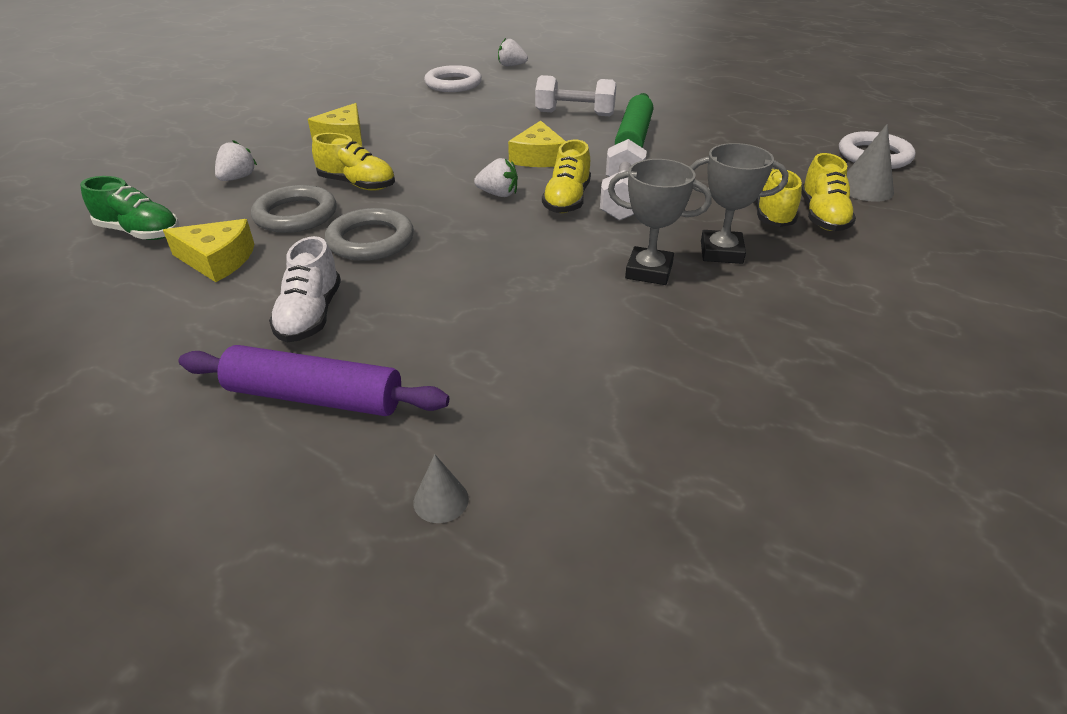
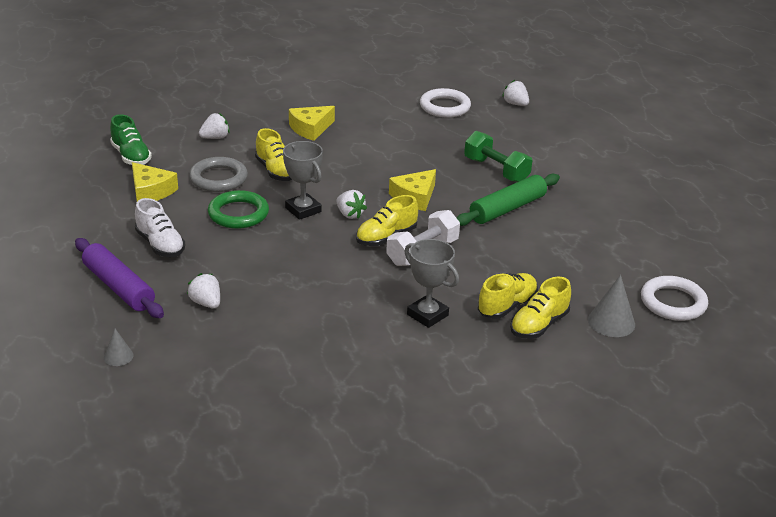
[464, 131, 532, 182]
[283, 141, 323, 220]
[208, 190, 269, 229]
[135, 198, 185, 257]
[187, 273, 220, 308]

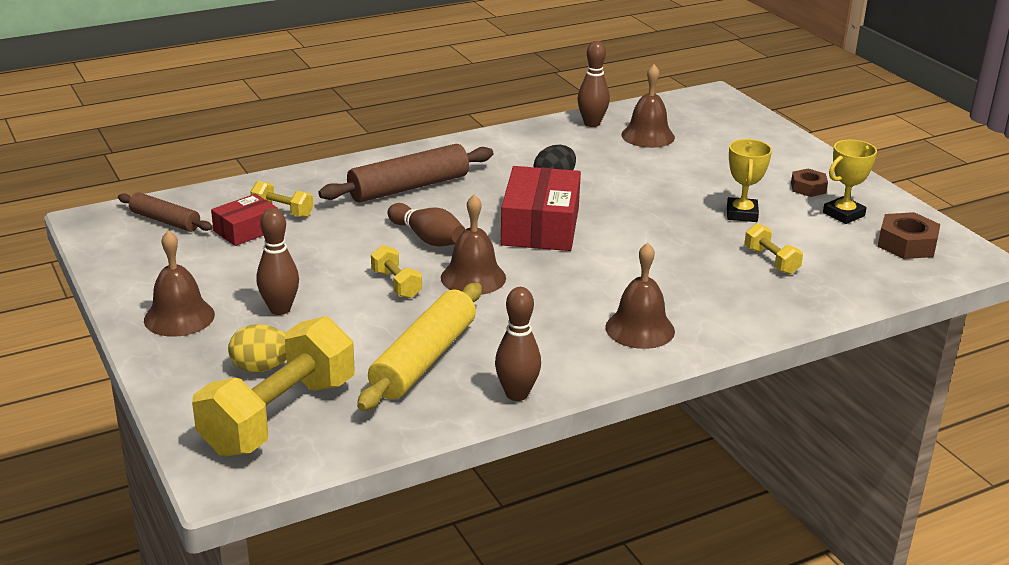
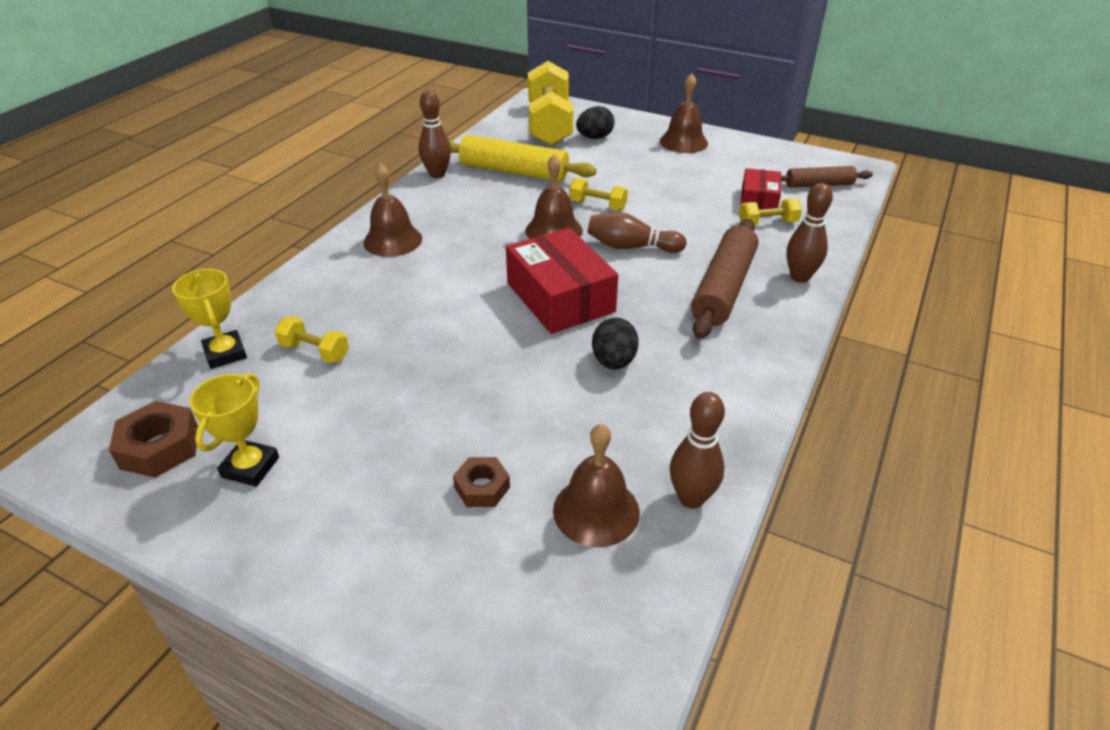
[172, 269, 247, 369]
[453, 457, 510, 507]
[787, 183, 833, 283]
[449, 135, 597, 182]
[576, 106, 615, 139]

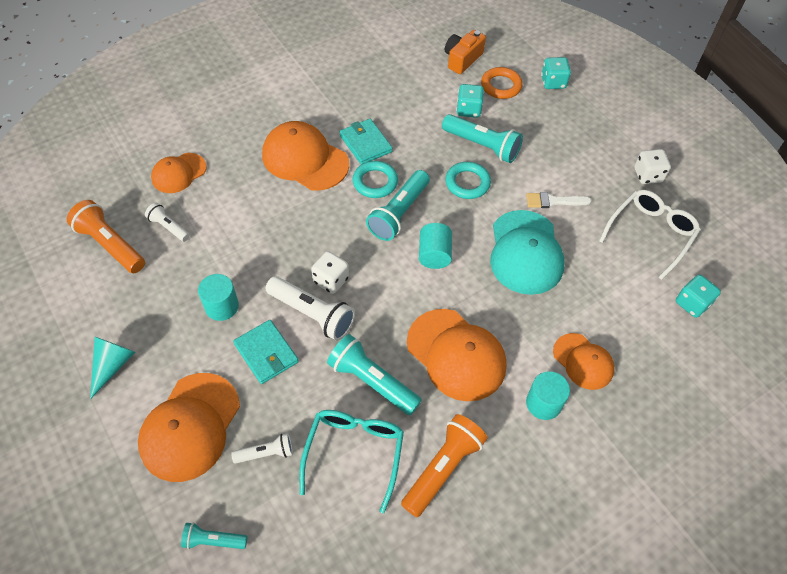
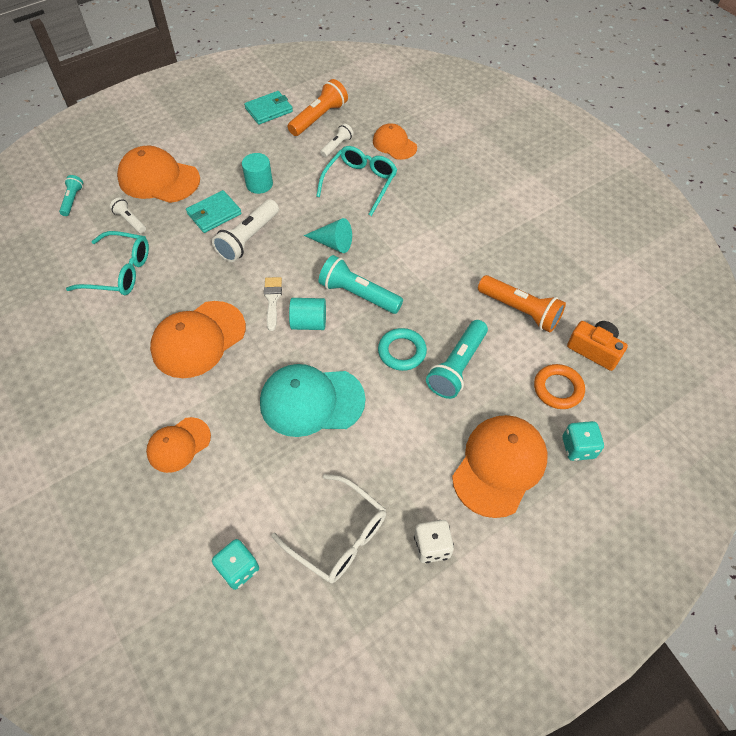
[456, 84, 484, 118] (first image)
[244, 91, 293, 125]
[452, 415, 548, 518]
[353, 161, 398, 198] (first image)
[264, 277, 282, 331]
[311, 251, 349, 294] (first image)
[327, 334, 422, 415] (first image)
[304, 218, 352, 253]
[526, 371, 570, 420] (first image)
[478, 275, 566, 332]
[110, 197, 146, 233]
[316, 146, 397, 216]

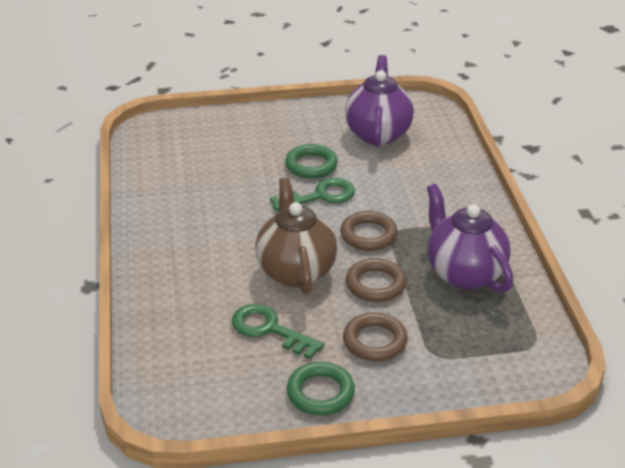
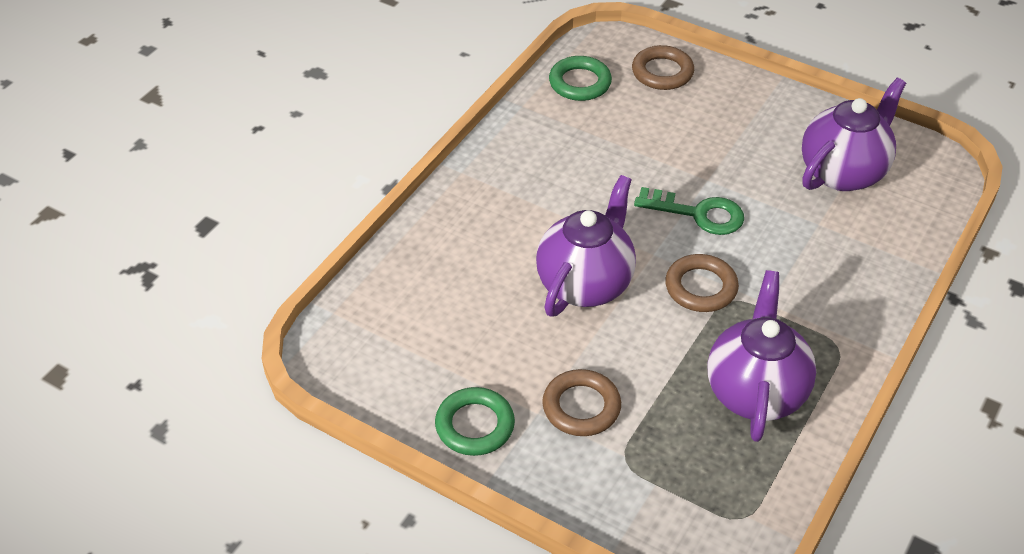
[549, 56, 612, 101]
[536, 175, 636, 316]
[632, 45, 694, 90]
[232, 304, 324, 359] (first image)

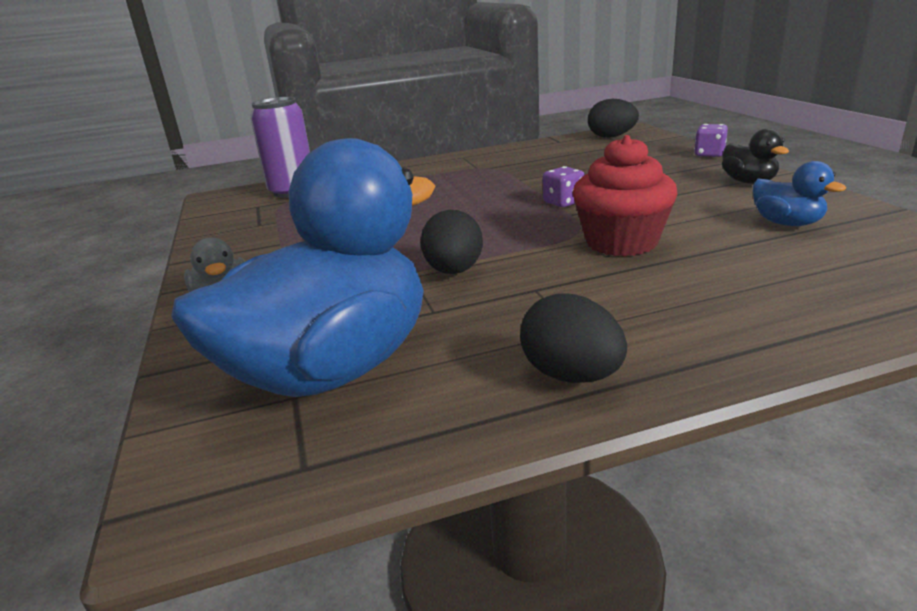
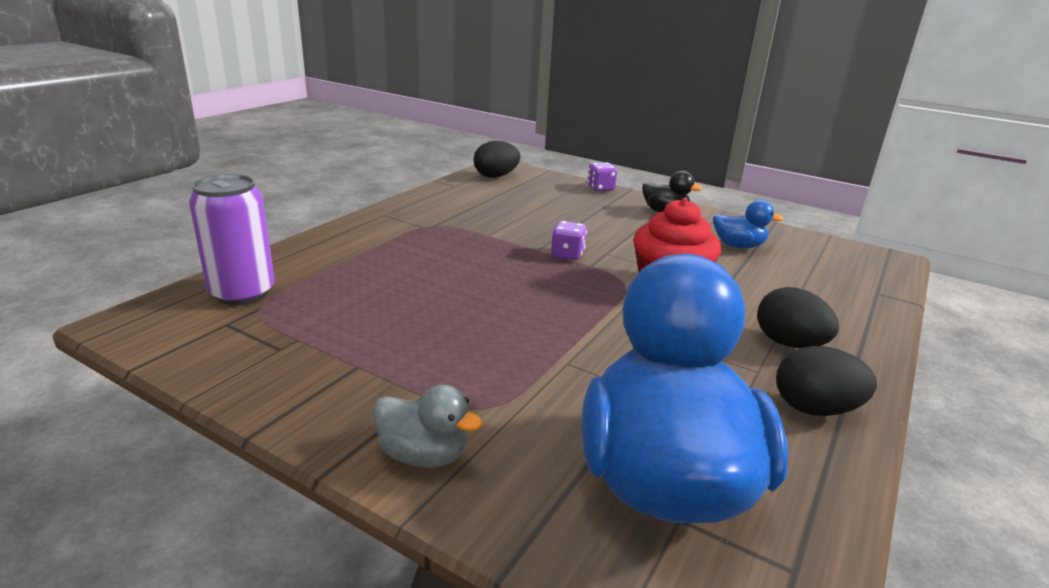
[757, 287, 839, 348]

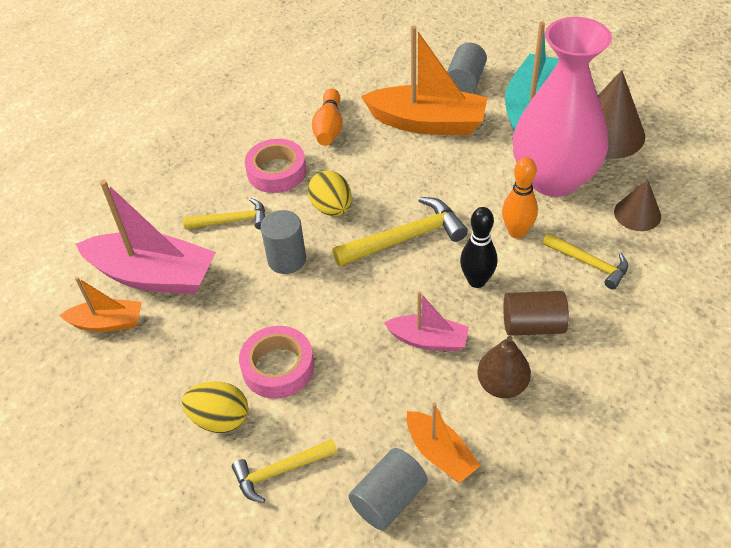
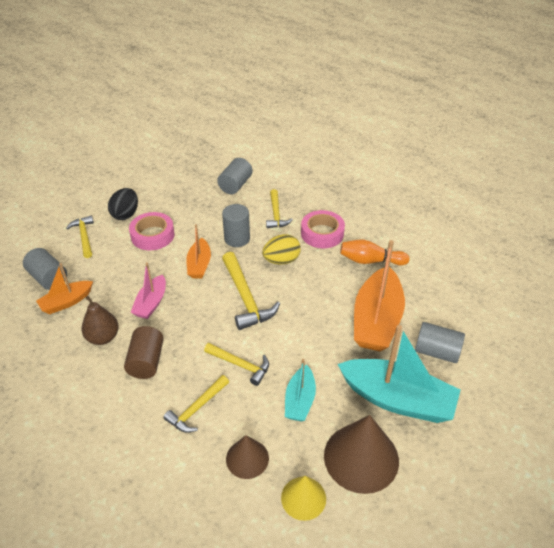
[285, 359, 316, 421]
[204, 343, 269, 386]
[217, 158, 252, 194]
[460, 207, 497, 288] (first image)
[186, 224, 211, 279]
[108, 188, 138, 220]
[281, 476, 326, 521]

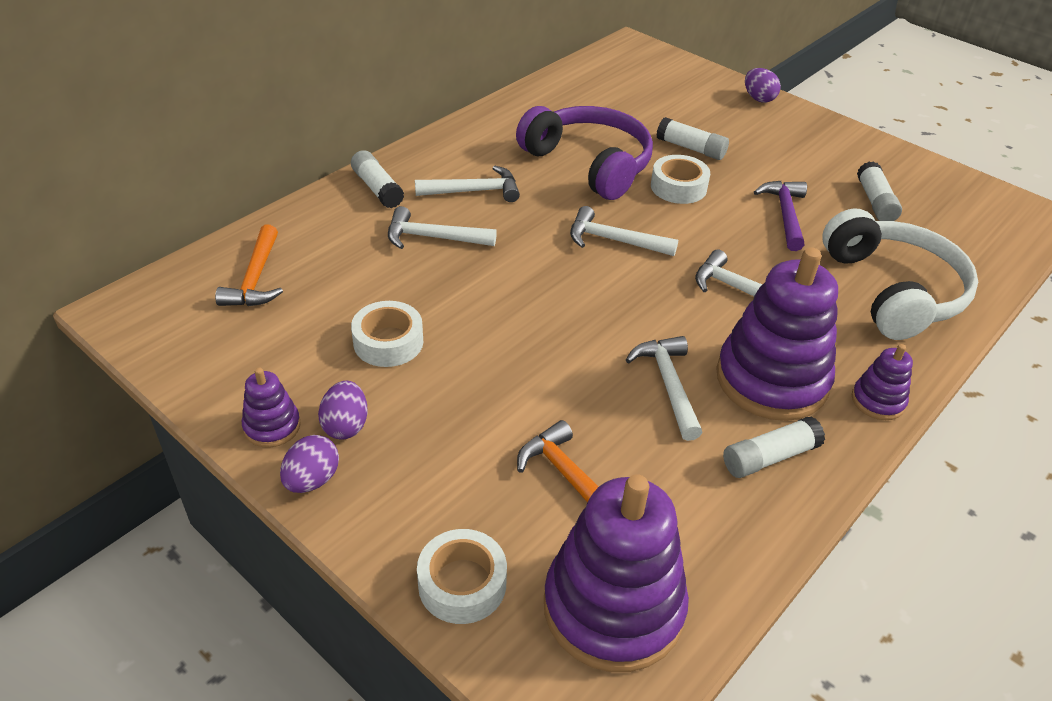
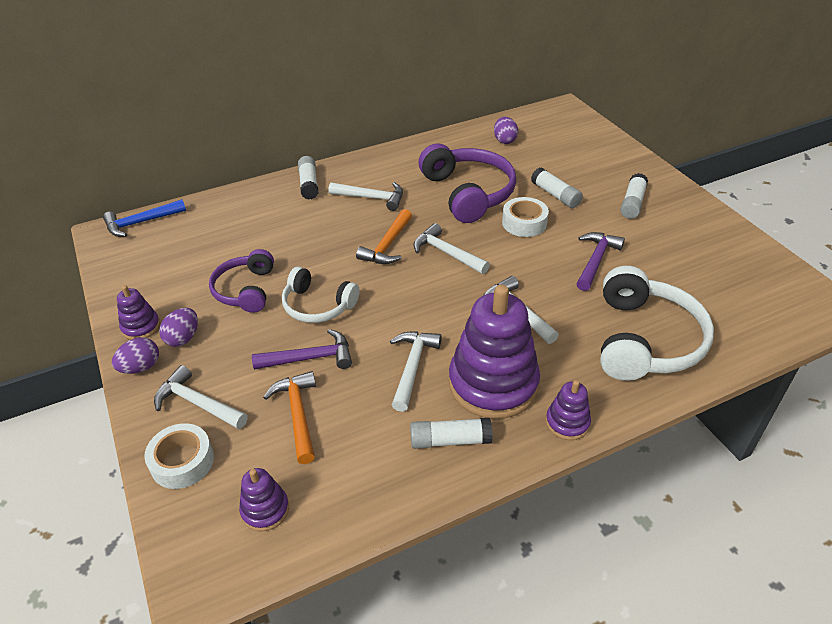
[494, 117, 518, 144]
[620, 173, 648, 219]
[154, 365, 248, 429]
[356, 209, 412, 264]
[209, 249, 274, 313]
[239, 468, 289, 532]
[103, 199, 186, 237]
[282, 267, 360, 323]
[252, 329, 352, 370]

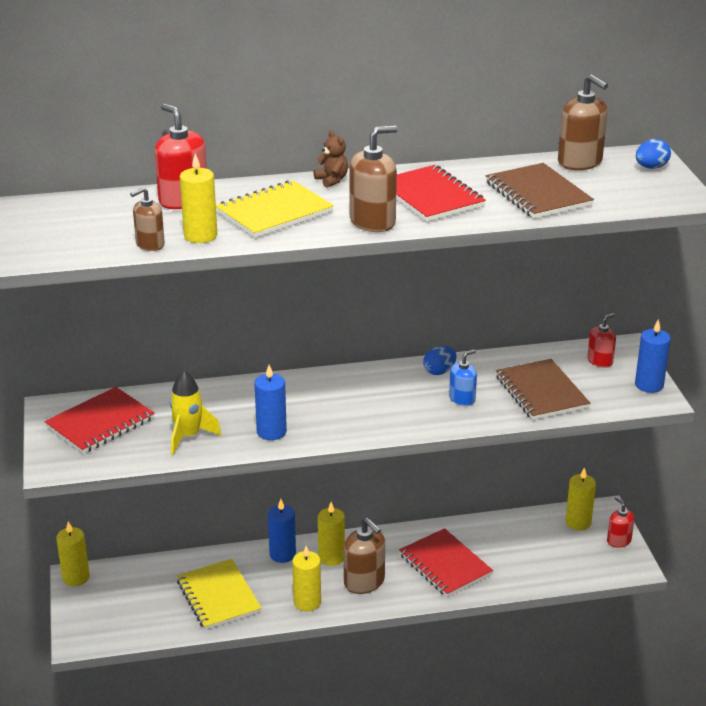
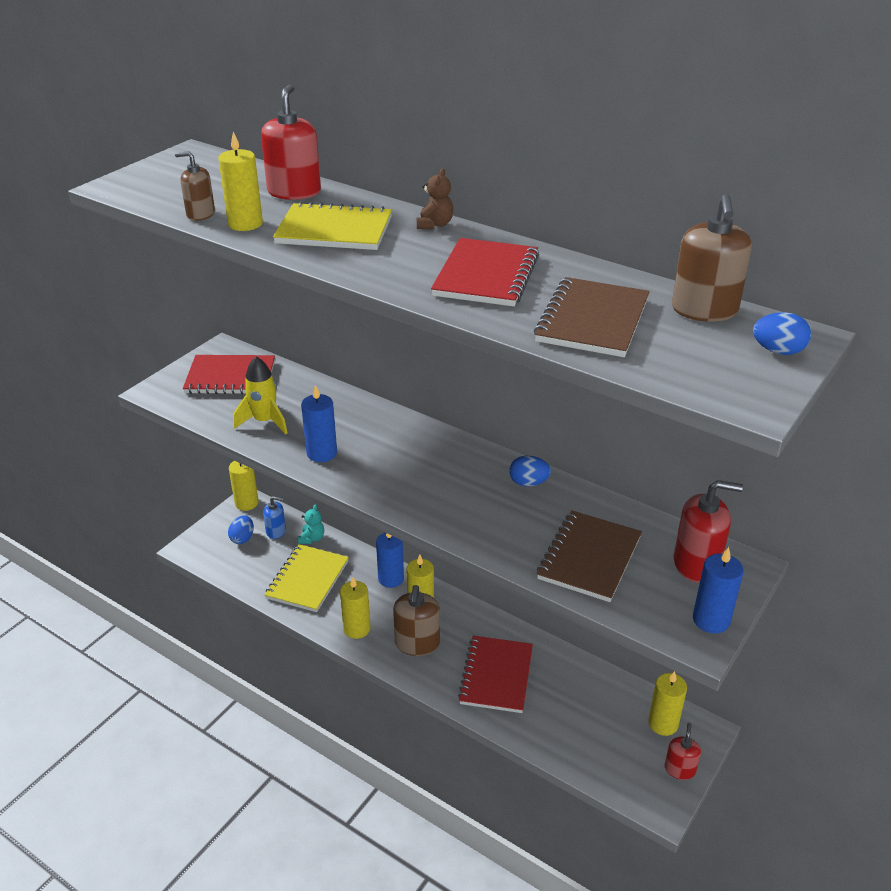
[349, 126, 397, 232] (first image)
[674, 480, 743, 583]
[263, 496, 286, 539]
[298, 504, 324, 544]
[228, 515, 254, 544]

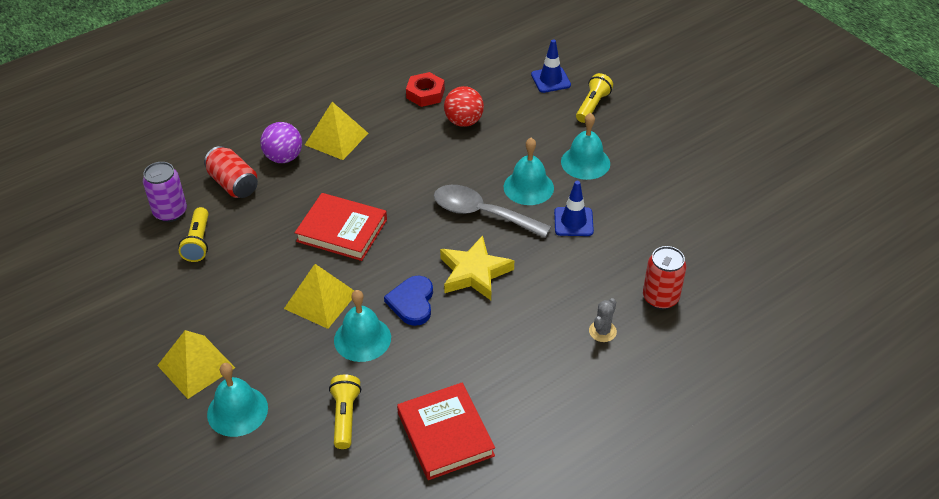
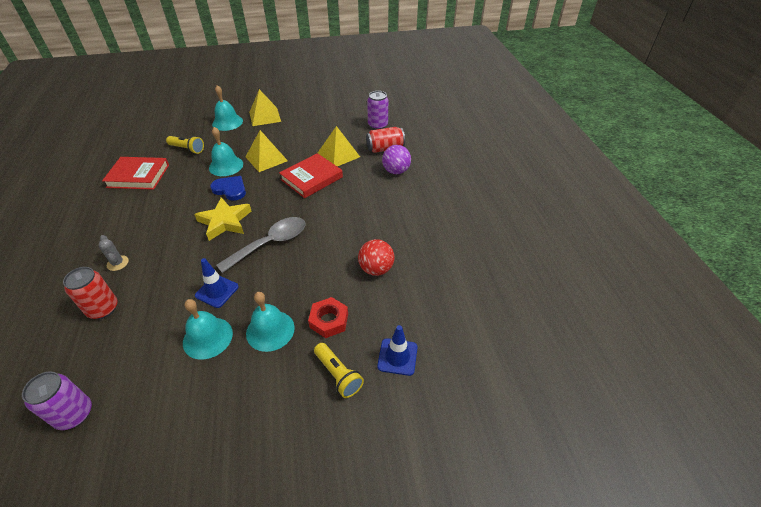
[308, 297, 348, 338]
[318, 126, 360, 166]
[183, 299, 233, 360]
[179, 207, 209, 262] (first image)
[22, 371, 92, 430]

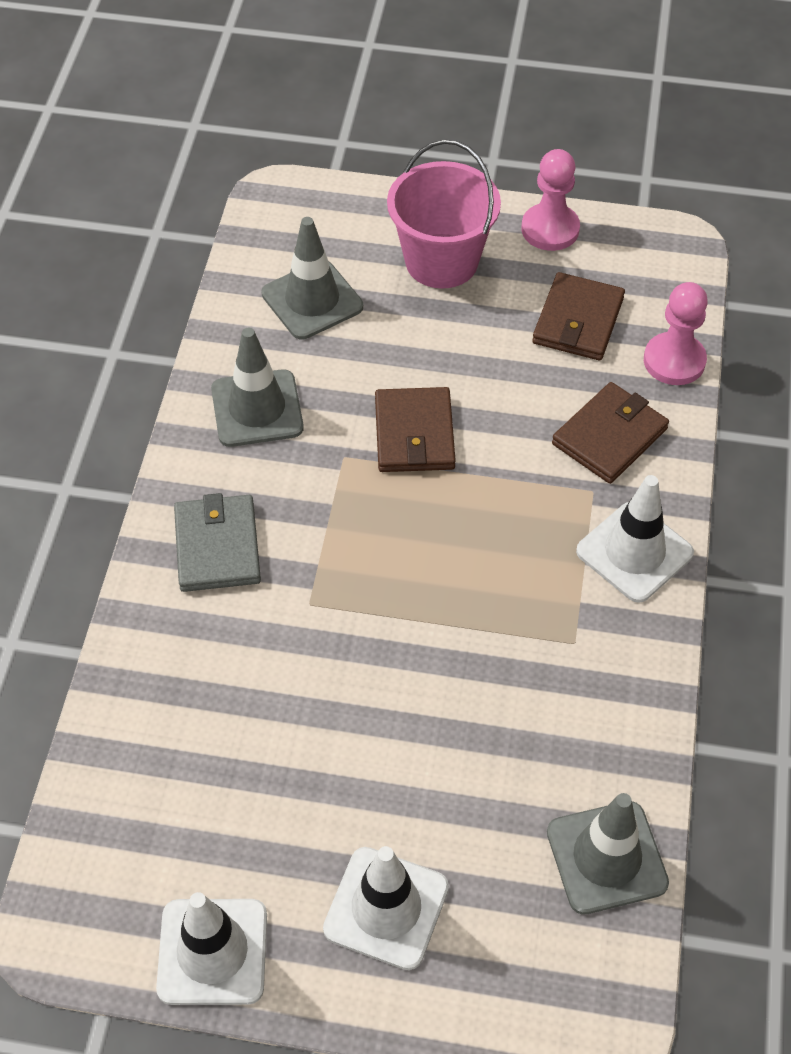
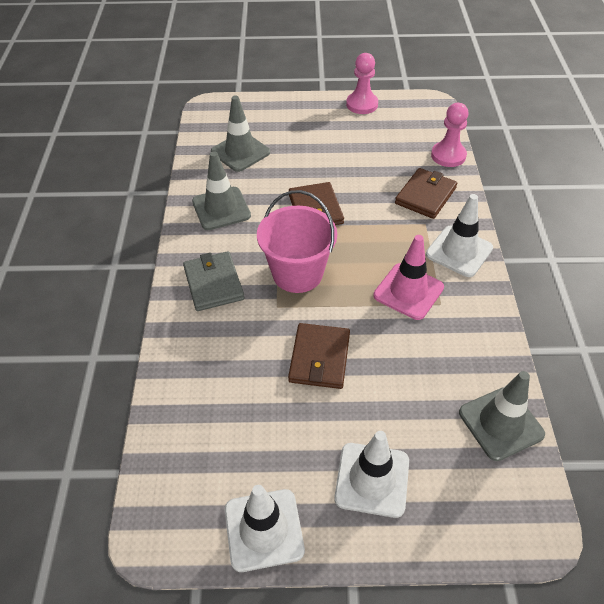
[257, 190, 337, 293]
[288, 323, 350, 389]
[373, 235, 444, 320]

